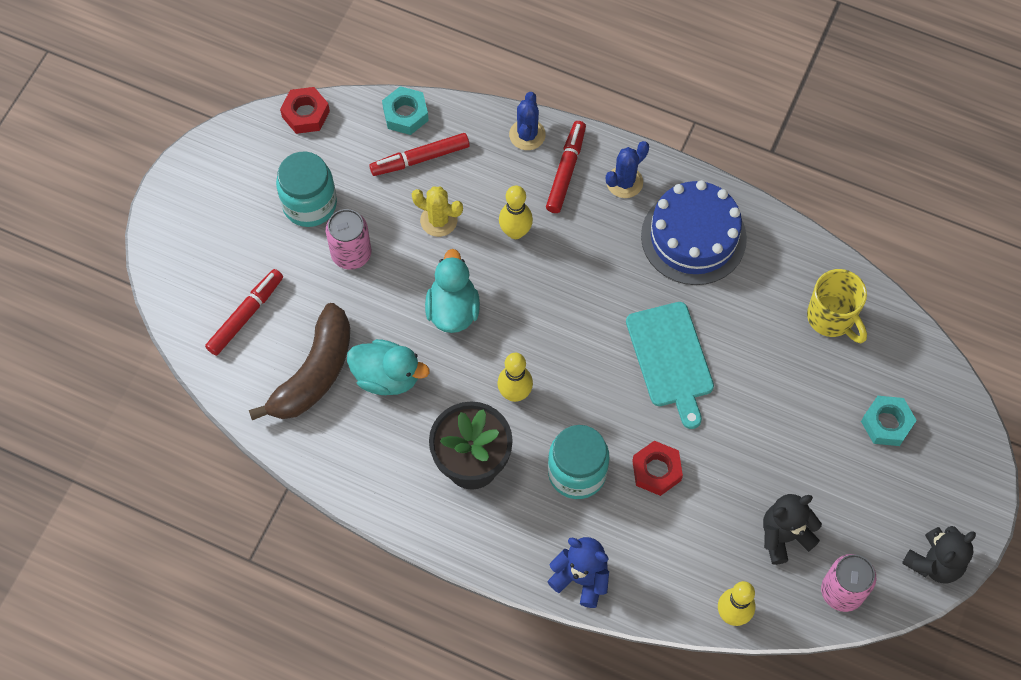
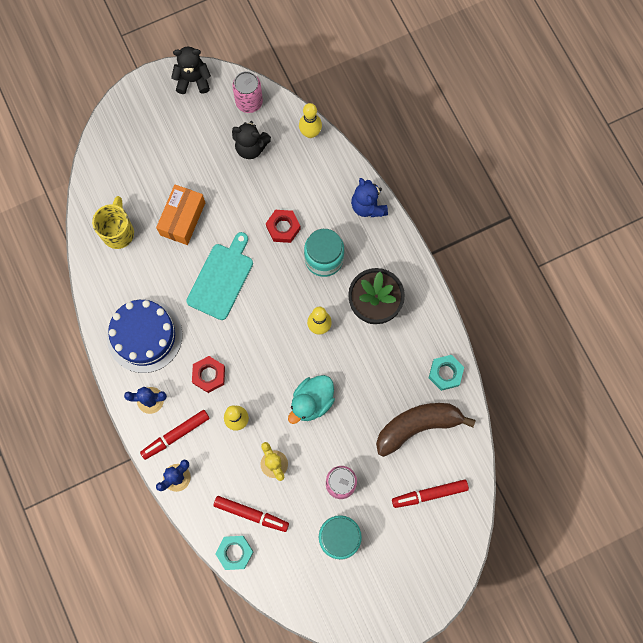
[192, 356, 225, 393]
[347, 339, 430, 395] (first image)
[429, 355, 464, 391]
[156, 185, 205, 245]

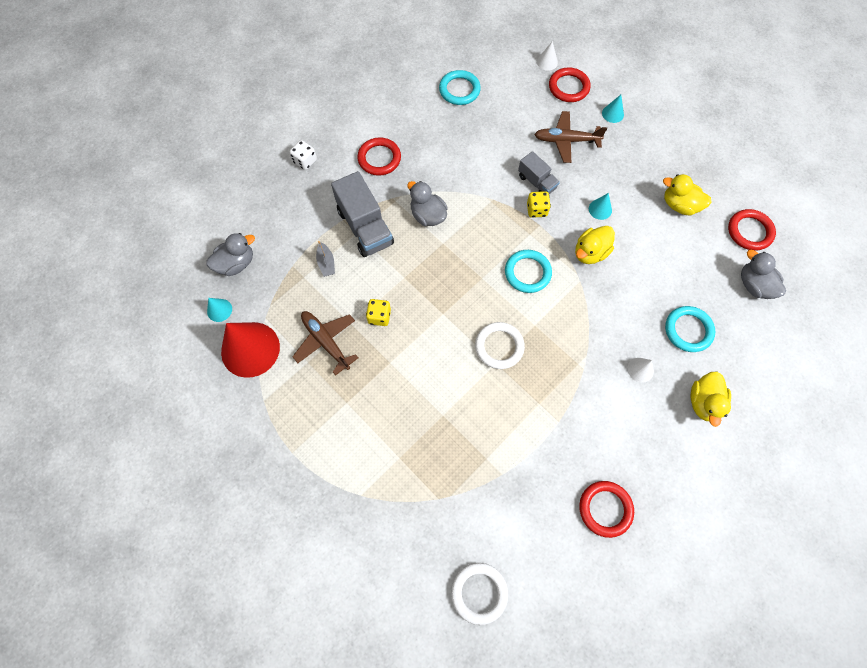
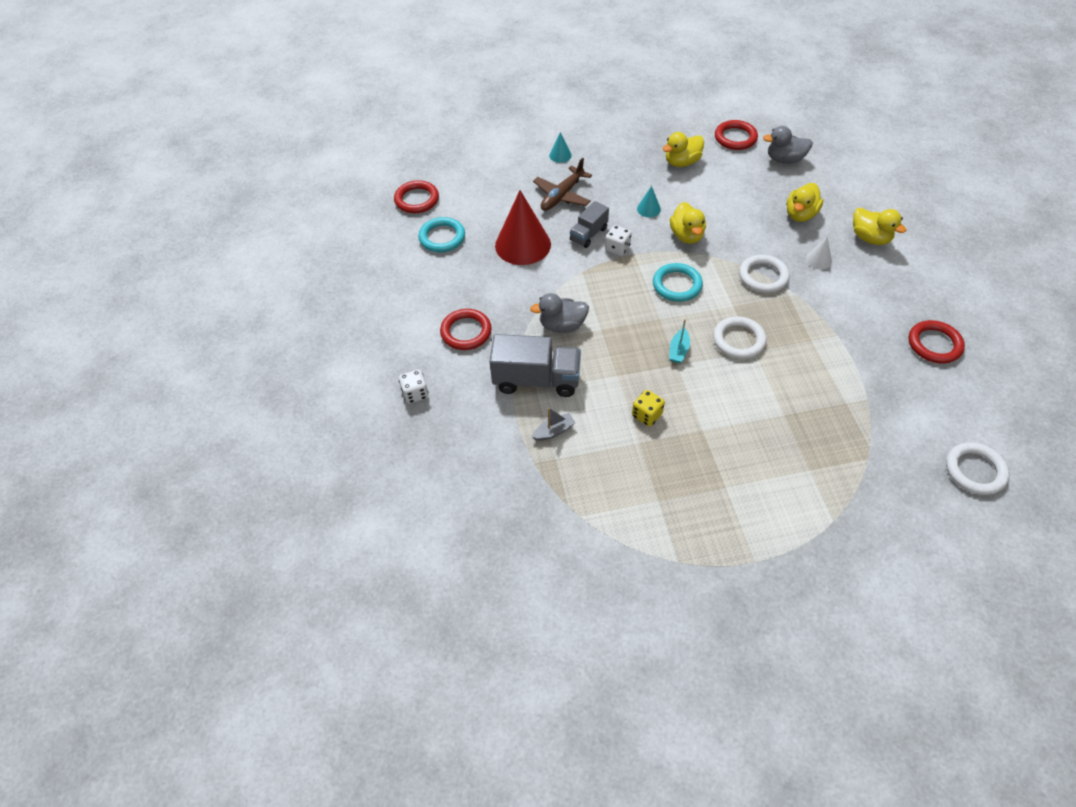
[537, 41, 558, 71] (first image)
[394, 180, 439, 213]
[570, 201, 609, 248]
[605, 225, 631, 256]
[206, 233, 255, 276] (first image)
[532, 408, 576, 441]
[207, 298, 232, 322] (first image)
[786, 183, 823, 222]
[292, 311, 358, 376] (first image)
[495, 190, 551, 265]
[739, 255, 790, 293]
[669, 319, 690, 363]

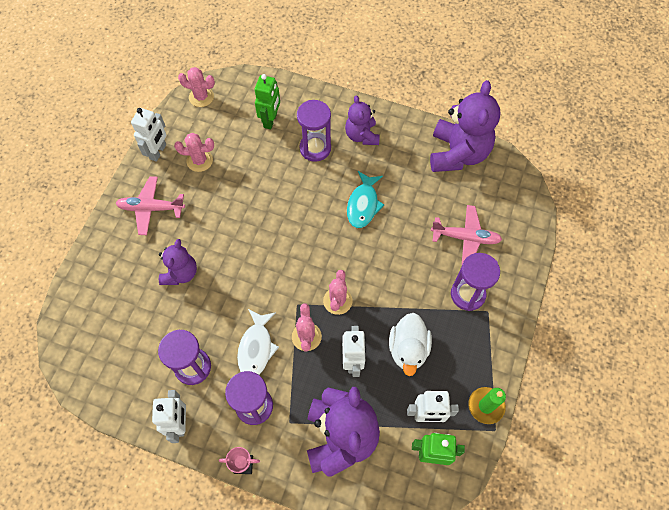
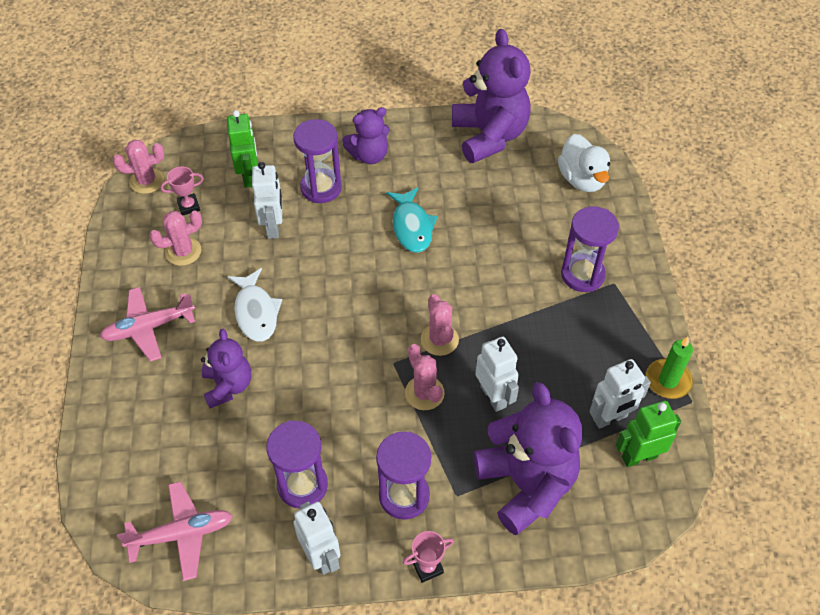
[342, 107, 390, 164]
[252, 162, 282, 239]
[117, 481, 233, 581]
[227, 268, 282, 342]
[558, 134, 610, 192]
[160, 167, 204, 215]

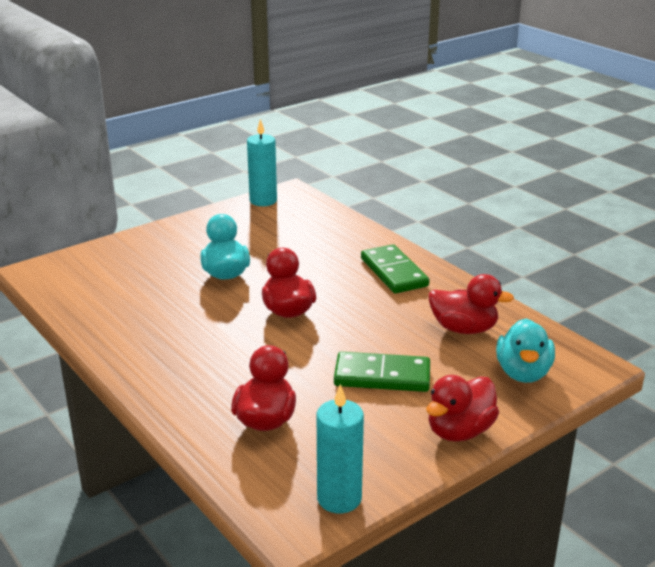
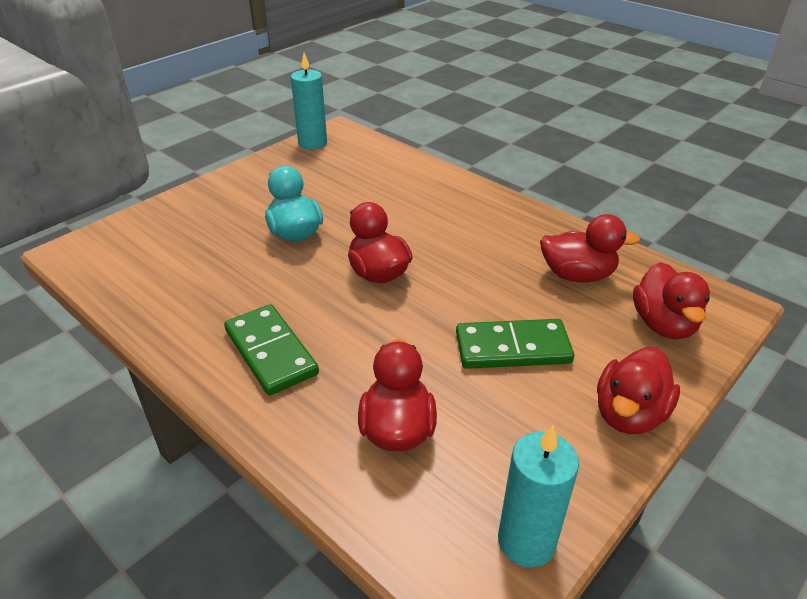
[224, 304, 319, 396]
[633, 262, 710, 340]

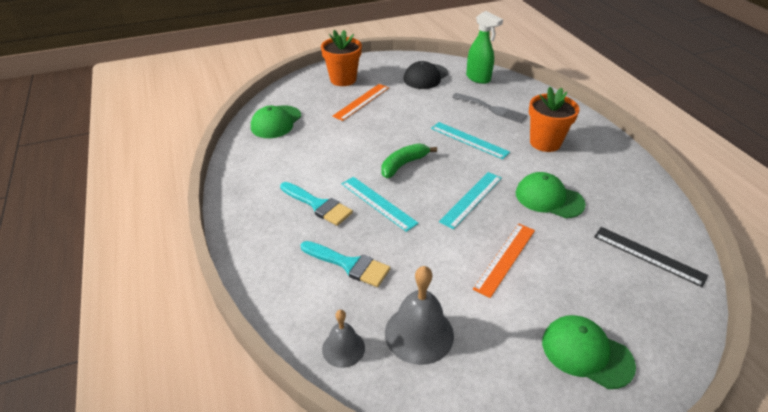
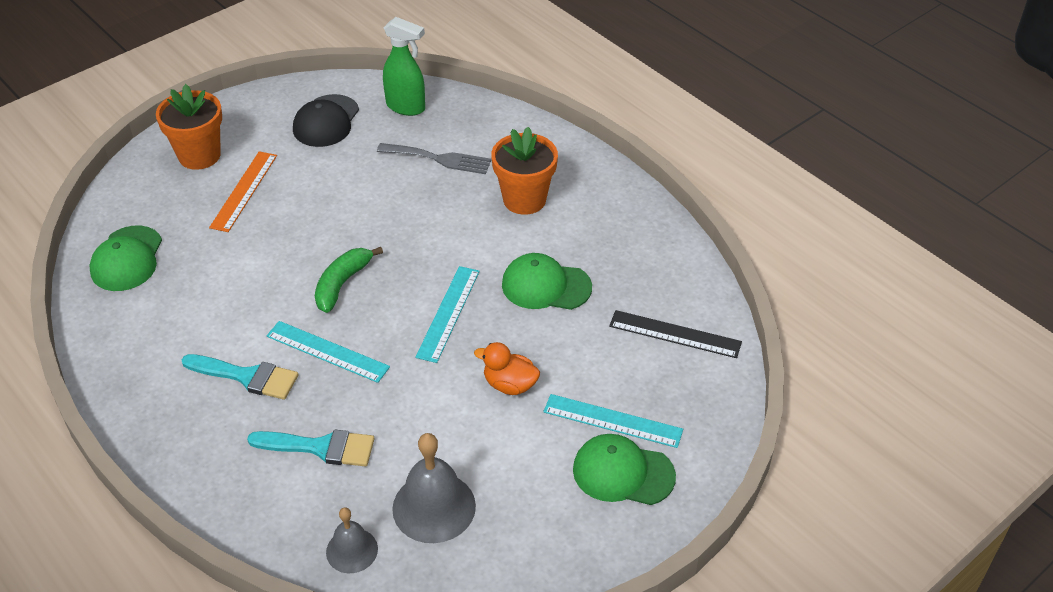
[543, 394, 683, 448]
[474, 342, 540, 395]

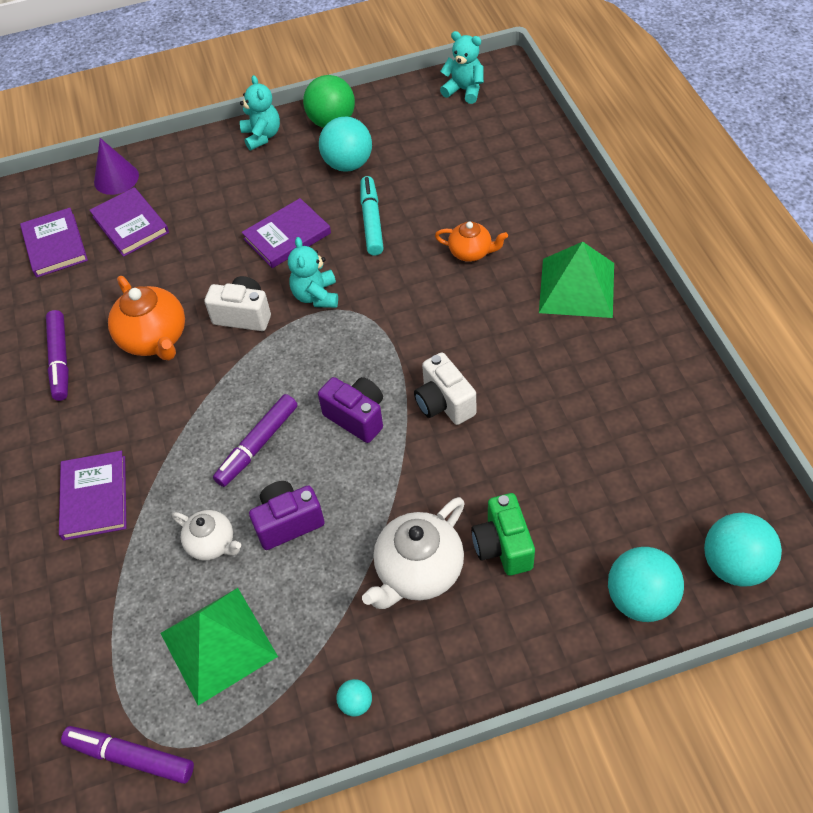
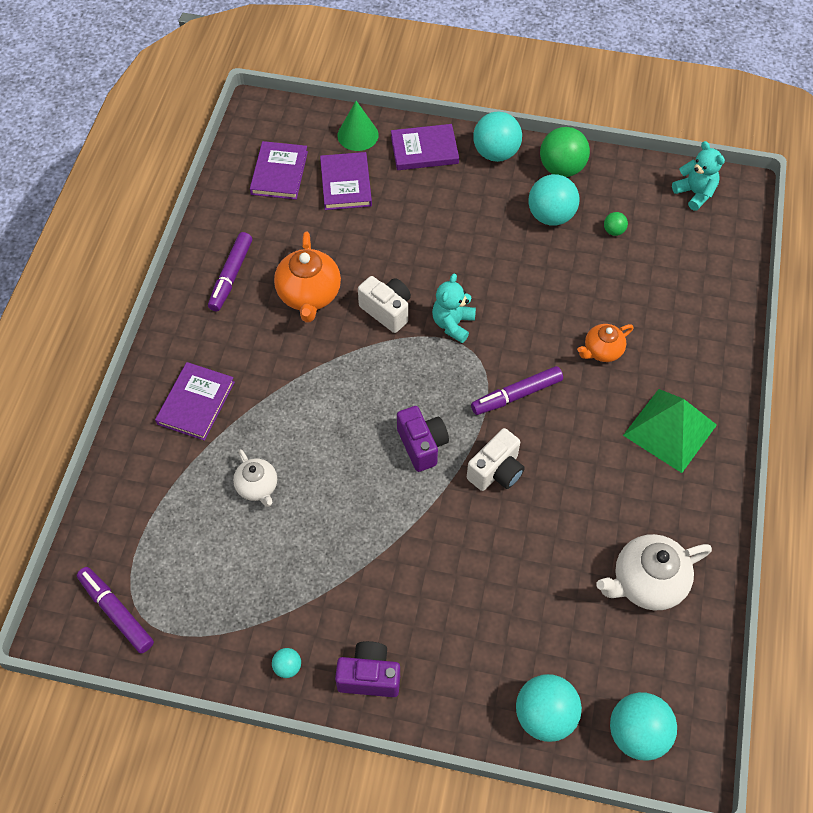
[473, 111, 522, 162]
[337, 101, 379, 151]
[360, 176, 384, 255] (first image)
[391, 124, 459, 170]
[577, 324, 633, 362]
[467, 428, 525, 491]
[471, 366, 563, 415]
[335, 641, 400, 697]
[471, 493, 535, 576] (first image)
[597, 534, 712, 611]
[160, 588, 278, 706] (first image)
[604, 212, 628, 236]

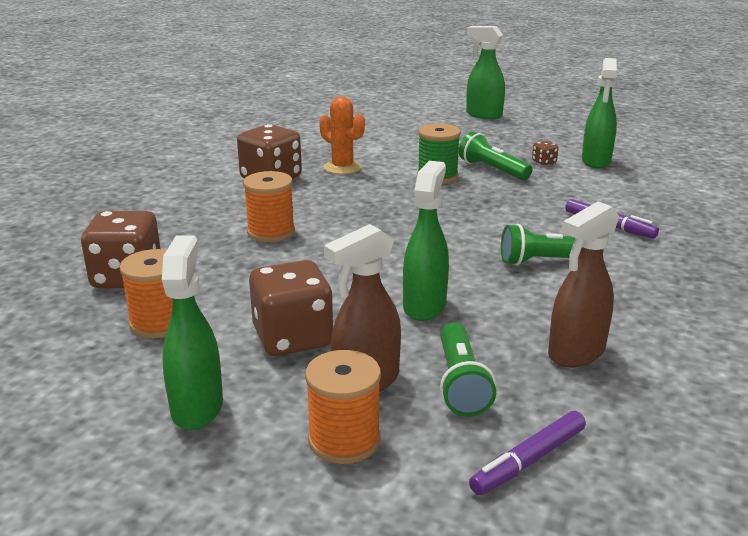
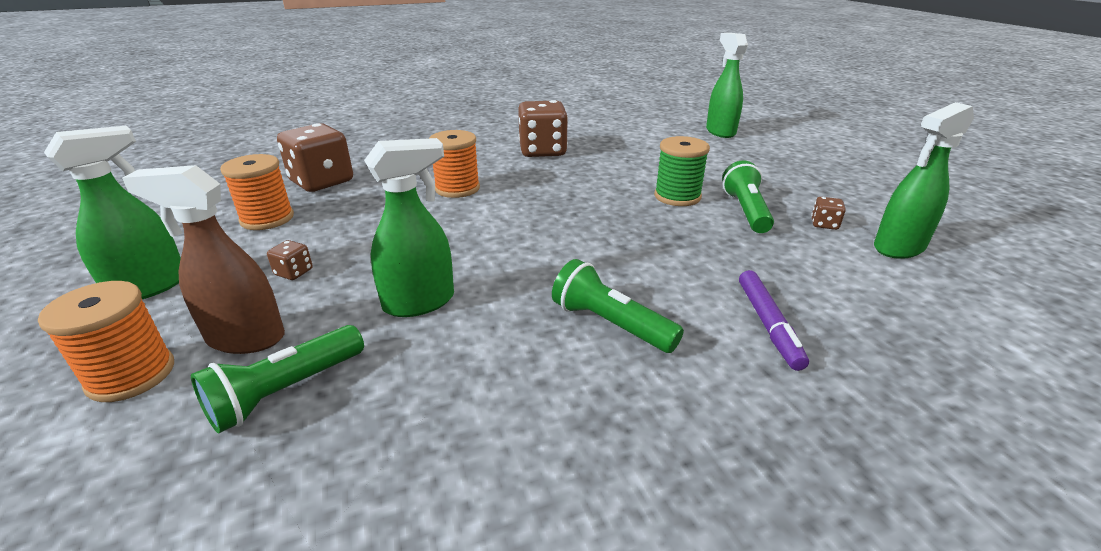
[706, 33, 748, 138]
[319, 96, 365, 174] (first image)
[548, 201, 619, 367] (first image)
[267, 240, 313, 280]
[469, 411, 586, 495] (first image)

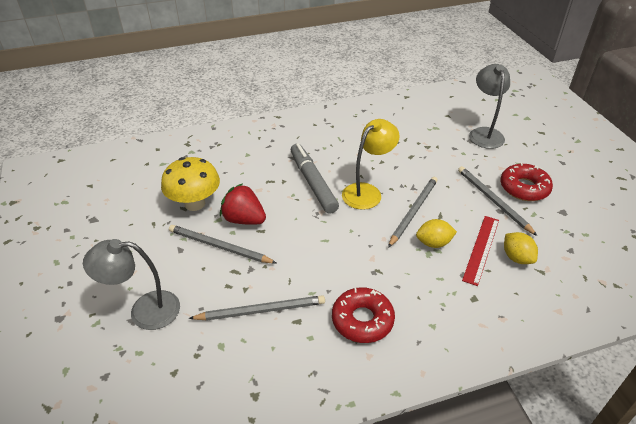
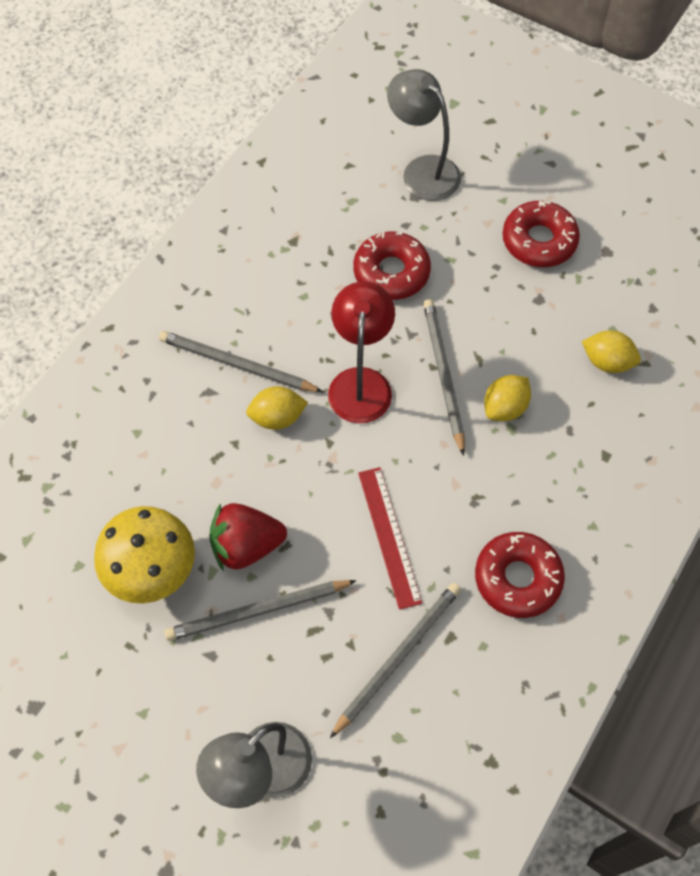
[328, 281, 395, 423]
[246, 386, 308, 430]
[159, 331, 323, 392]
[358, 467, 422, 610]
[353, 232, 431, 300]

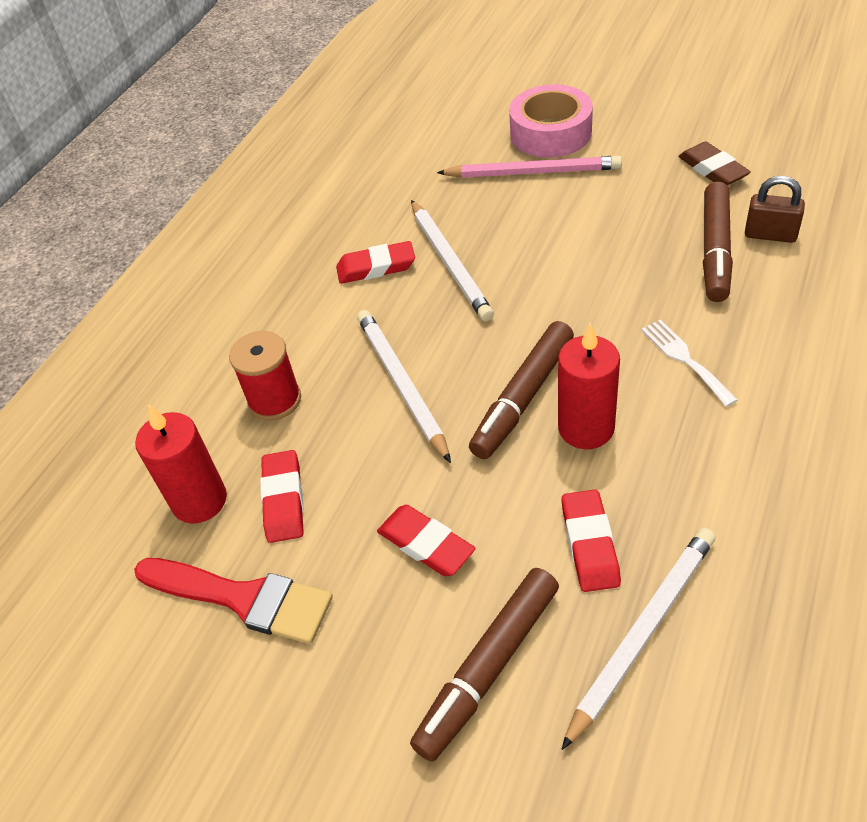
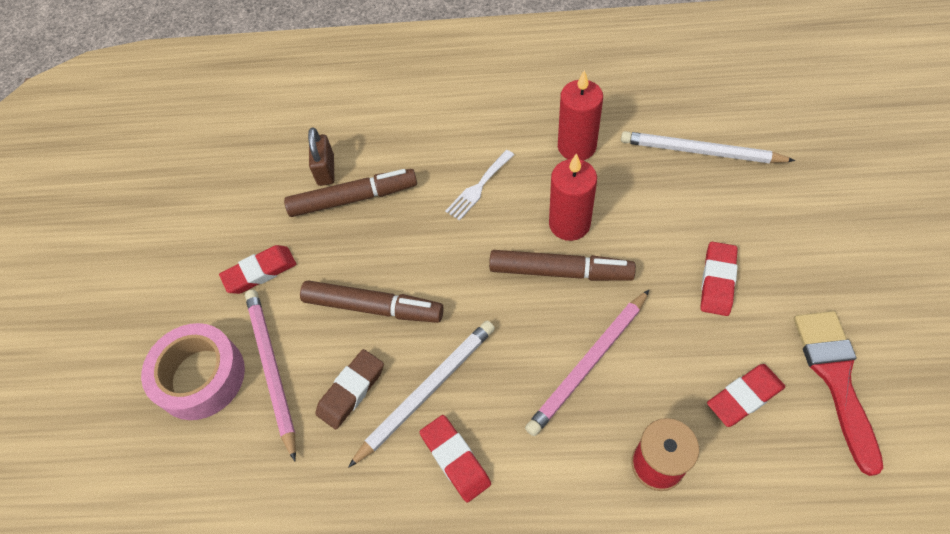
[315, 349, 384, 430]
[525, 290, 649, 436]
[558, 70, 603, 160]
[219, 245, 296, 294]
[300, 280, 444, 323]

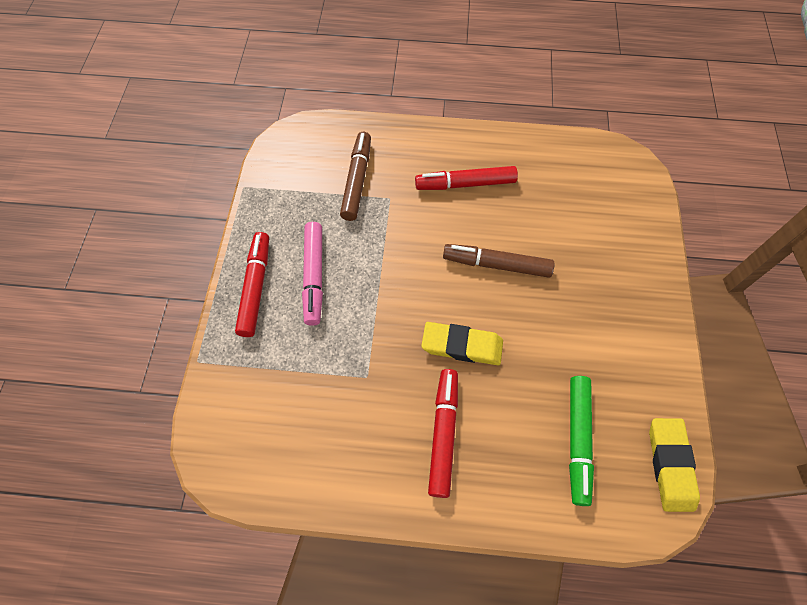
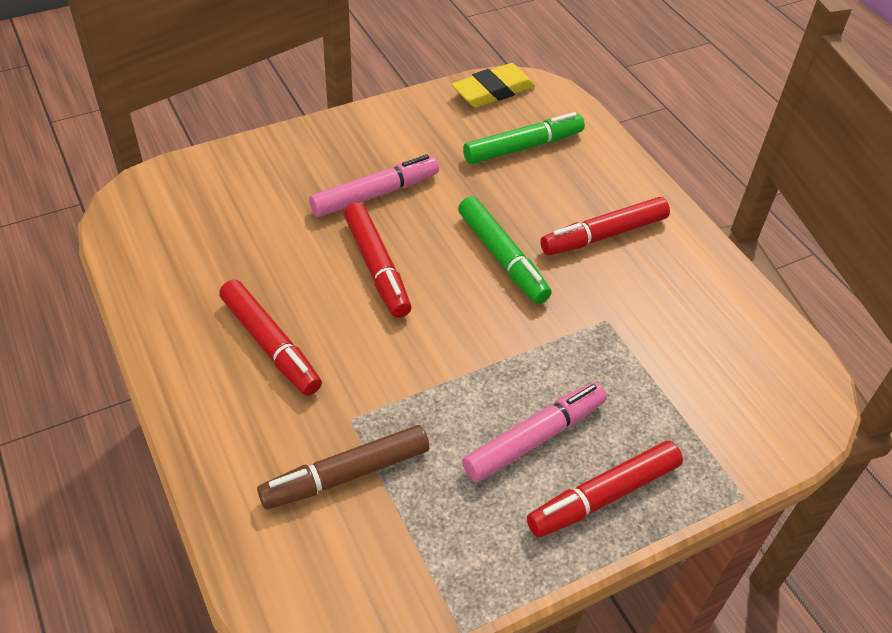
[344, 203, 412, 318]
[458, 196, 552, 304]
[309, 154, 439, 217]

